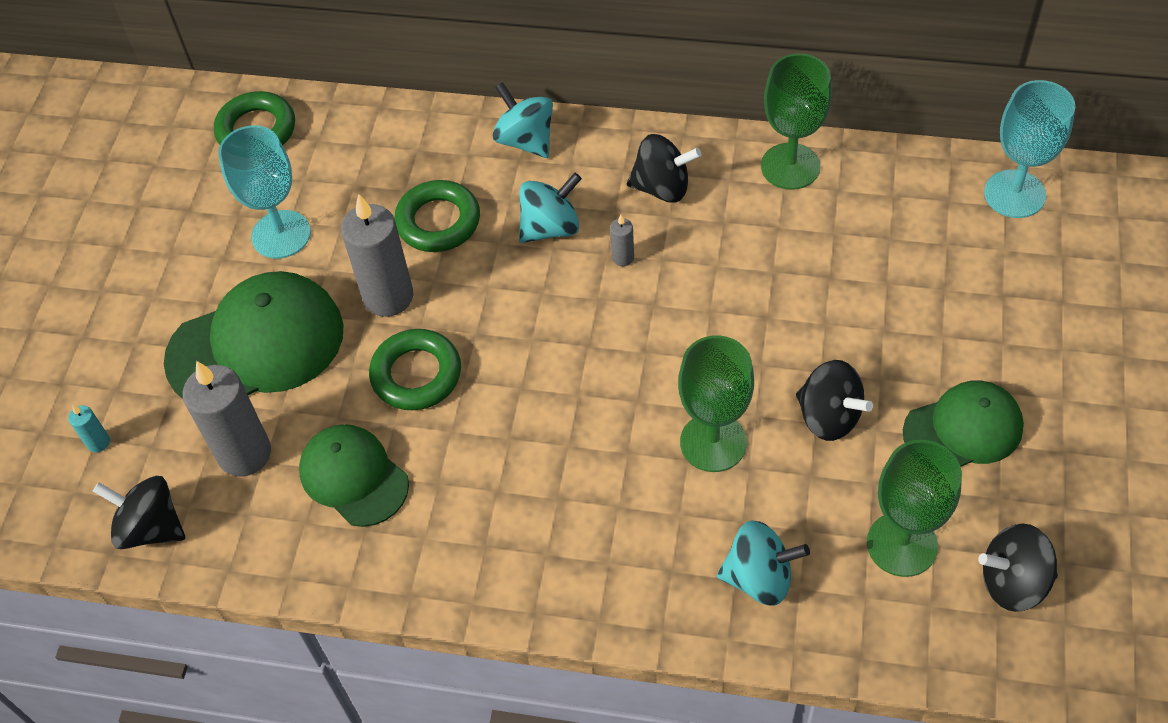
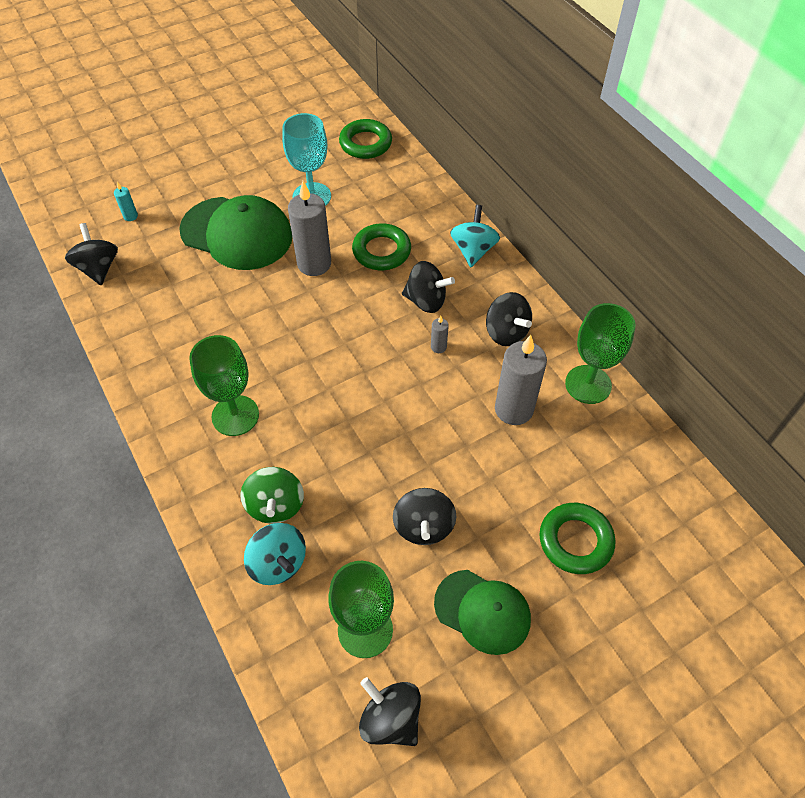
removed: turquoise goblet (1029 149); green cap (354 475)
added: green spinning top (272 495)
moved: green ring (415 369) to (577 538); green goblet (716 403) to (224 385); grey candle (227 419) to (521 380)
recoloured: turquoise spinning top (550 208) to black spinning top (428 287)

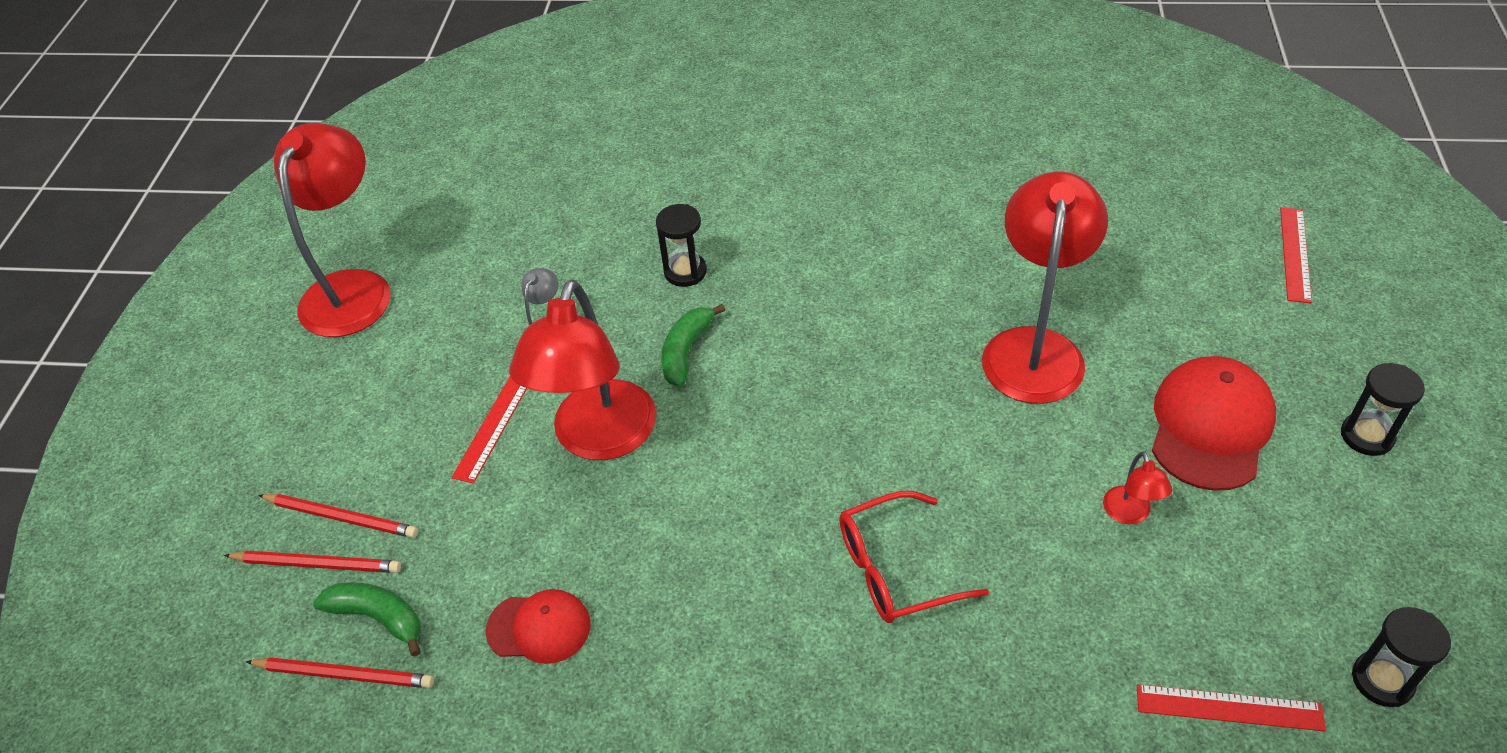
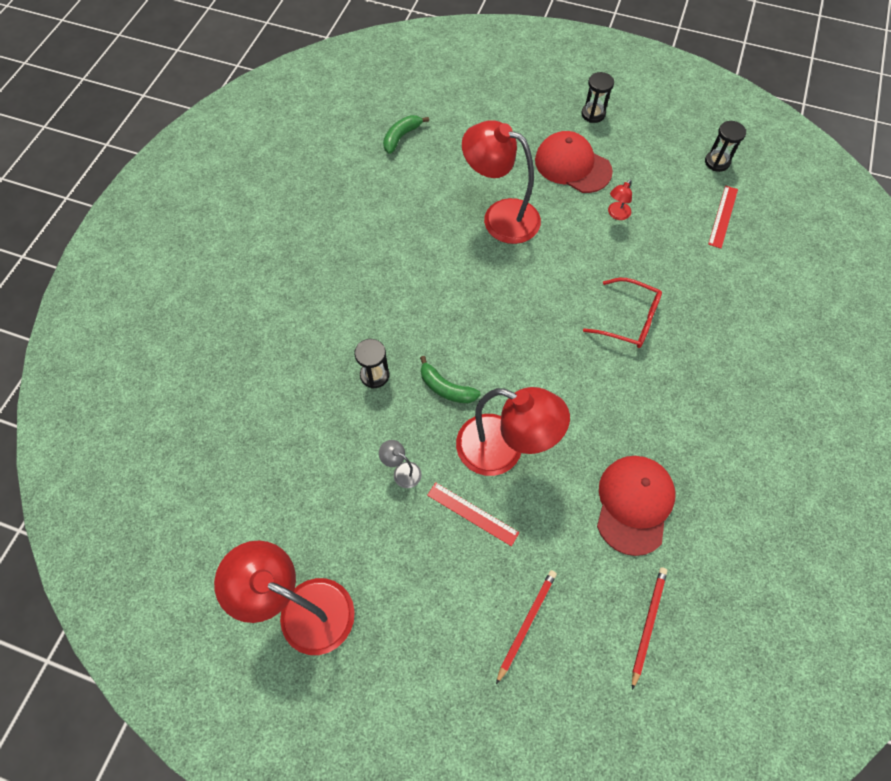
removed: red ruler (1296 255); red pencil (312 562)
moved: green banana (367 620) to (406 134)
turned: red lamp (1137 488) = (620 199) 120 degrees clockwise; red glasses (914 557) = (622 313) 60 degrees counterclockwise
resized: red cap (537 626) = (636 506) x1.64

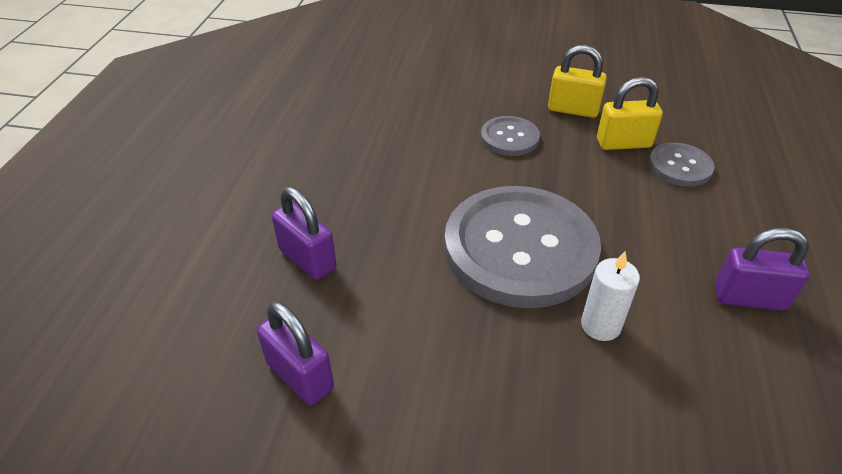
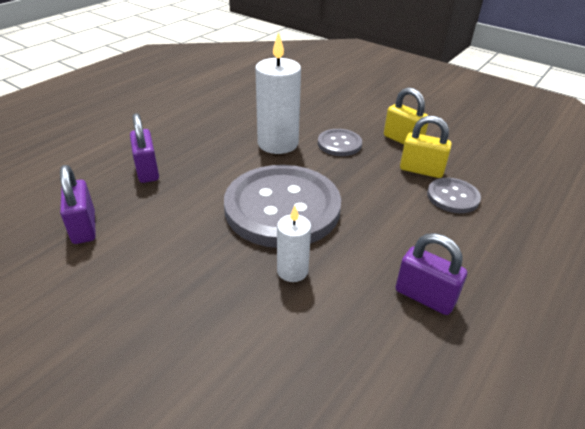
added: white candle (278 92)

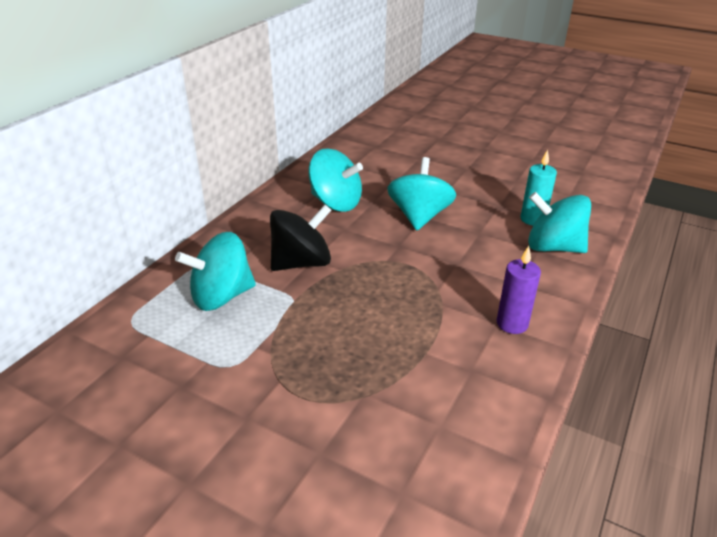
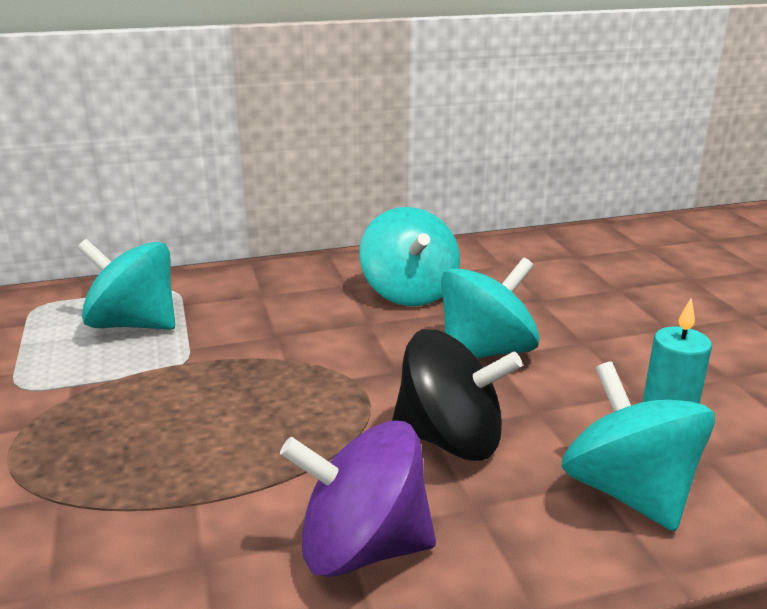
moved: black spinning top (300 237) to (457 395)
replaced: purple candle (519 290) to purple spinning top (358 499)

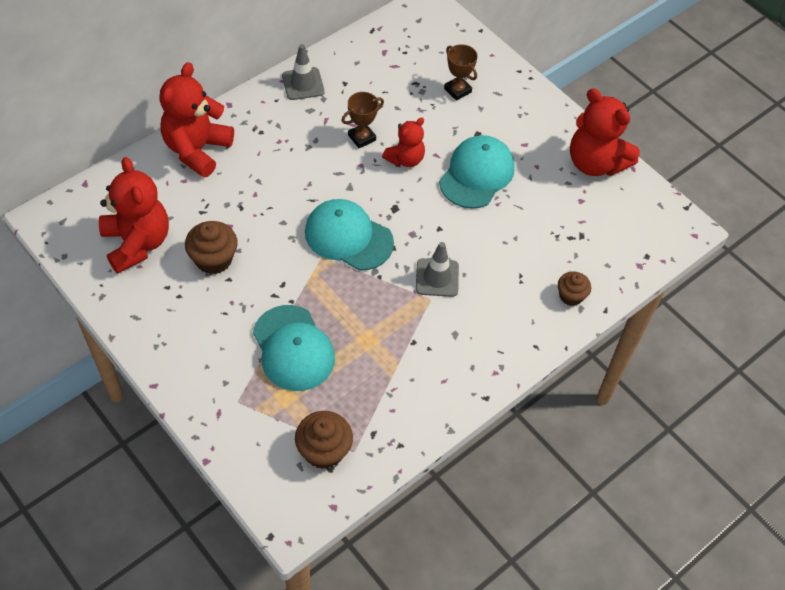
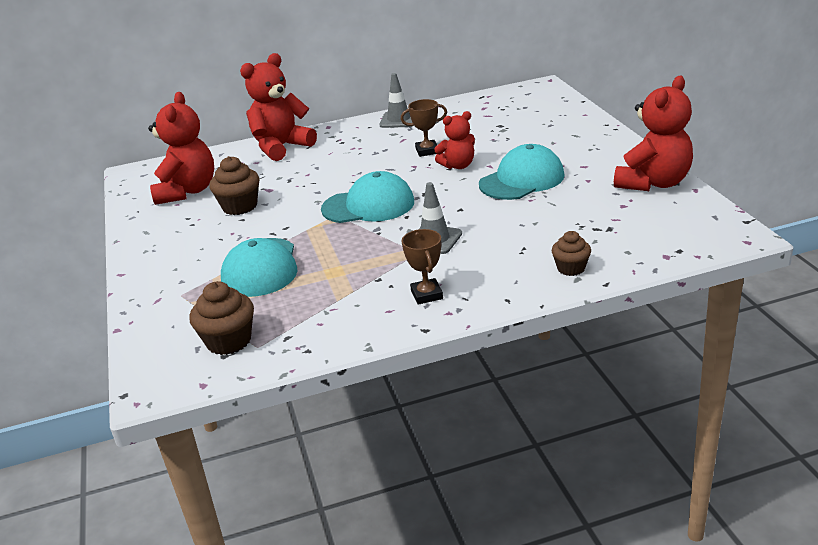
moved: brown trophy (461 72) to (422 267)
turned: red teddy bear (605 132) = (653 133) 120 degrees counterclockwise; turquoise cap (349 234) = (367 197) 120 degrees clockwise

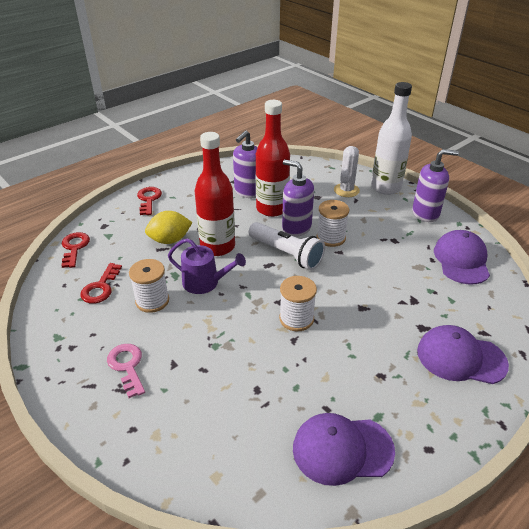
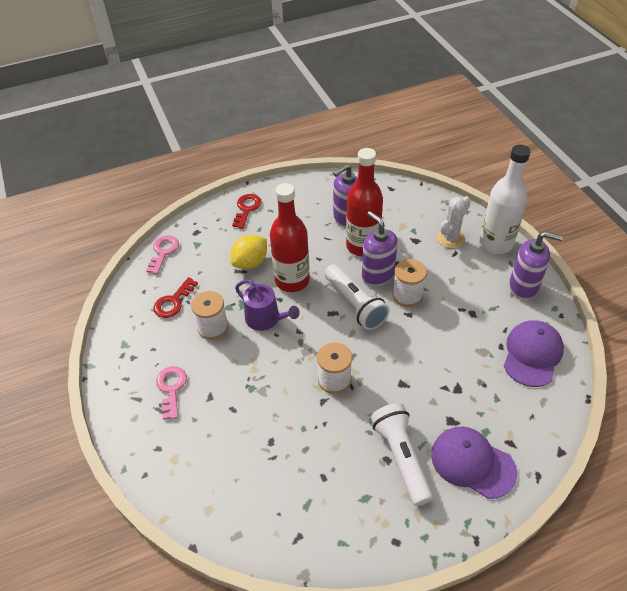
removed: purple cap (344 449)
added: white flashlight (402 454)
recoloured: red key (75 250) to pink key (162 254)
turned: yellow lemon (168 227) = (248 252) 45 degrees counterclockwise

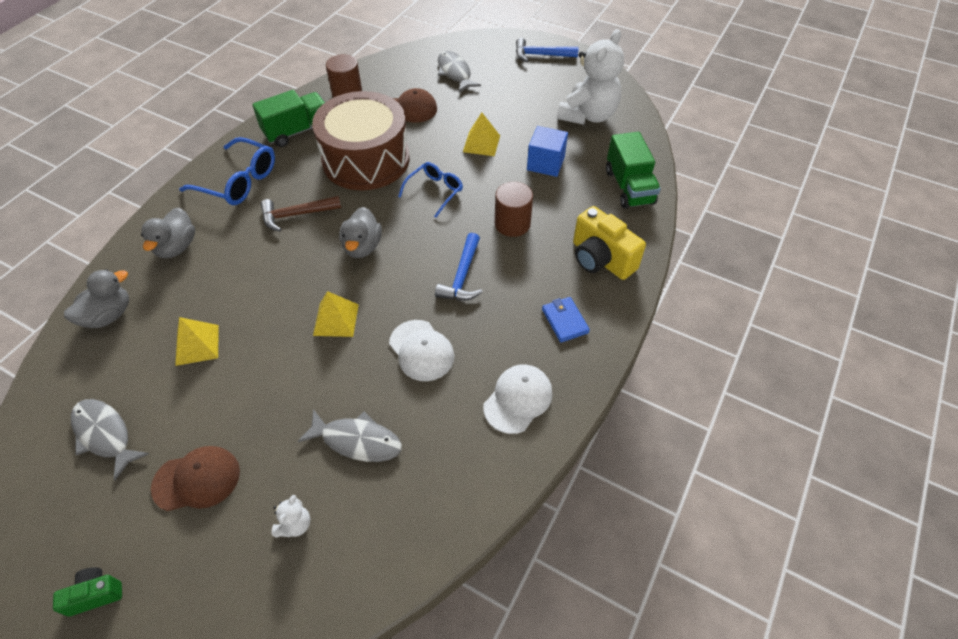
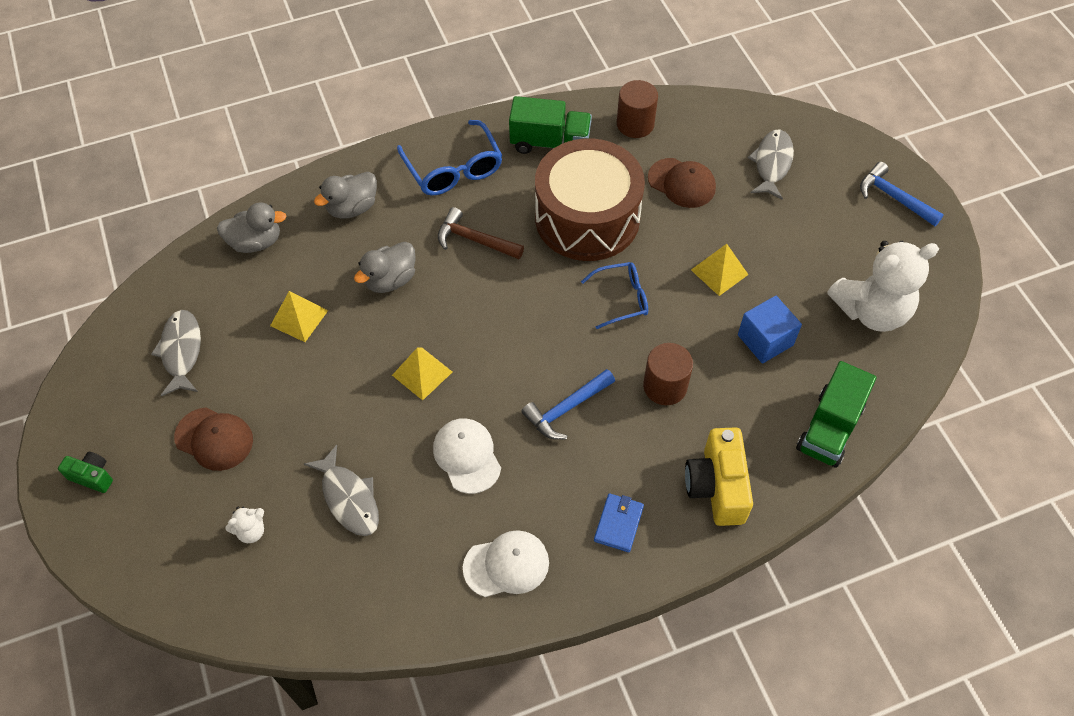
moved: grey duck (360 232) to (385 267)
turned: white cap (421 350) = (467 456) 150 degrees clockwise

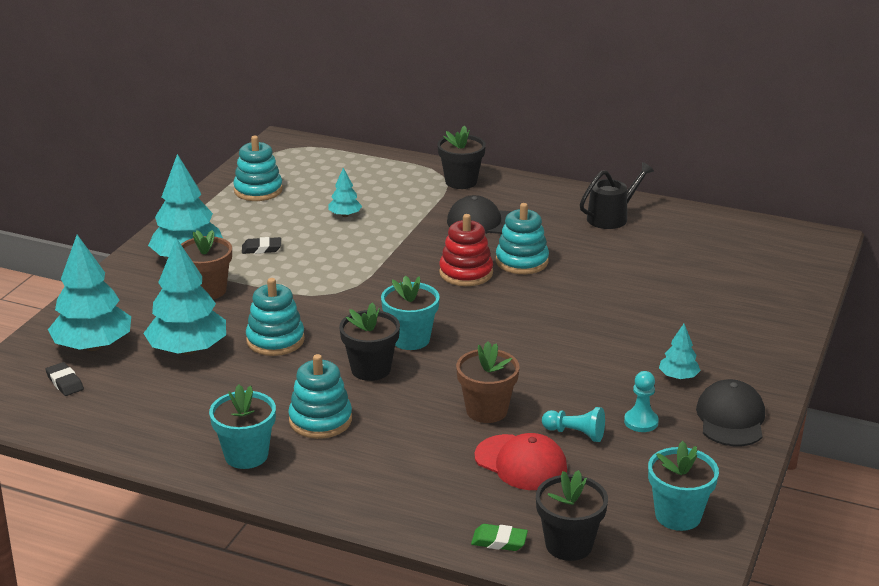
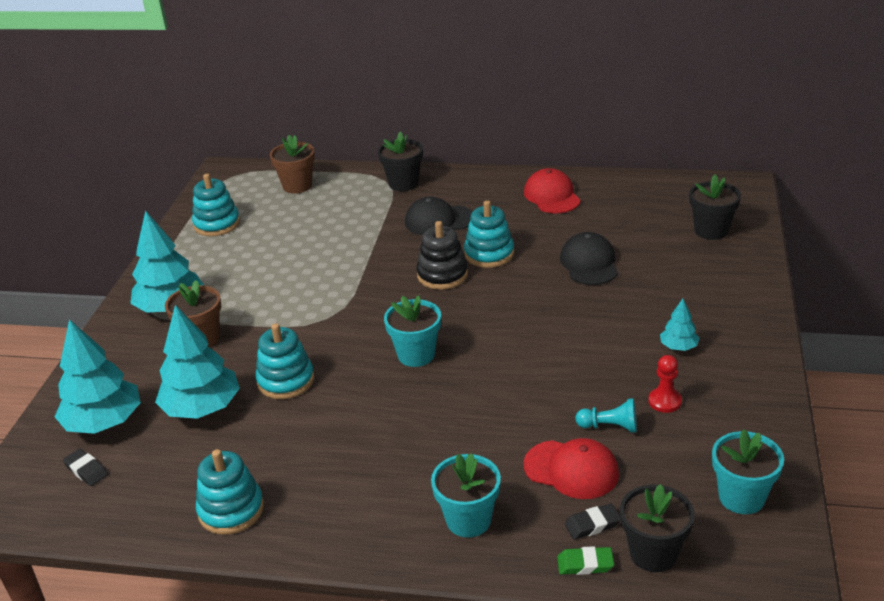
removed: turquoise tree (345 192)
moved: black eraser (261 245) to (593 521); black flower pot (369 341) to (715 207); brown flower pot (488 382) to (292 164); turquoise stacking toy (320 396) to (230 492); black cap (730 412) to (589 258); turquoise flower pot (242 426) to (466 495)
replaced: black watering can (617 195) to red cap (552 190)
recoloured: red stacking toy (466 250) to black stacking toy (442 255); turquoise pawn (641 401) to red pawn (665 384)

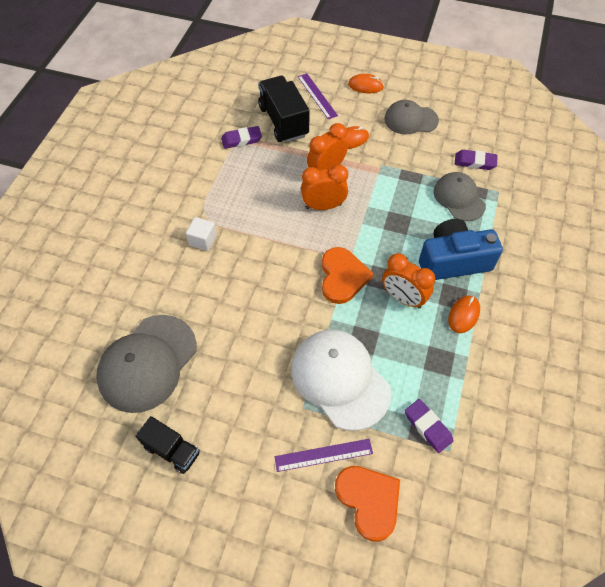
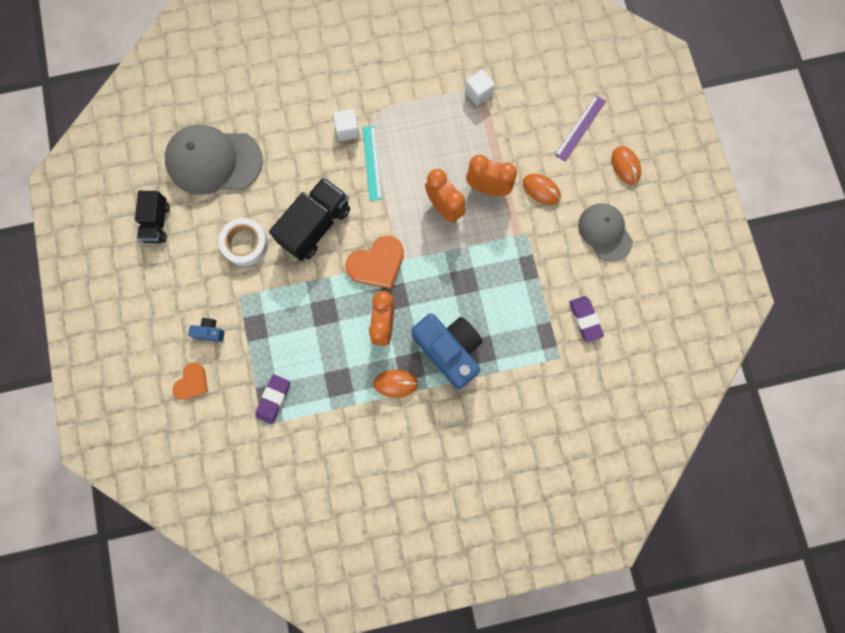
removed: grey cap (459 196); white cap (341 380)
added: turquoise ruler (372 163); white tape (243 242)
moved: black truck (284 109) to (309 219)
replaced: purple eraser (241 137) to white cube (480 88); purple ruler (323 455) to blue camera (206 330)
resized: orange heart (367 504) = (190 381) x0.62

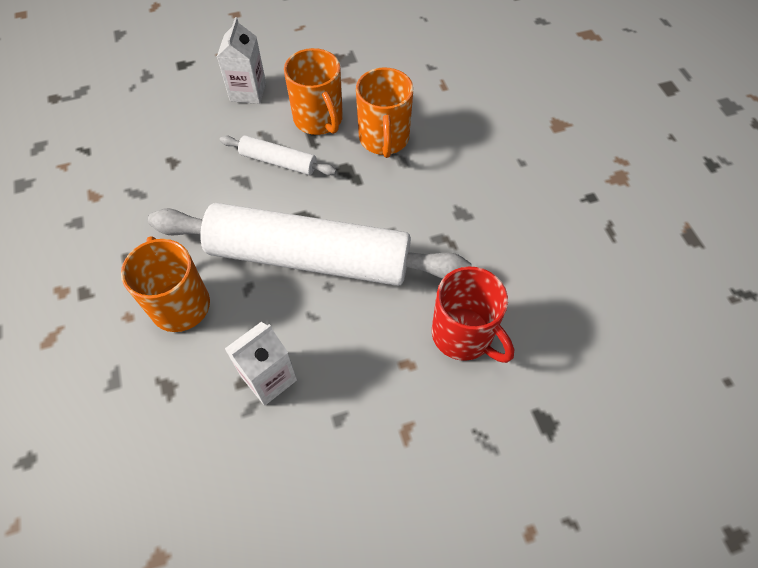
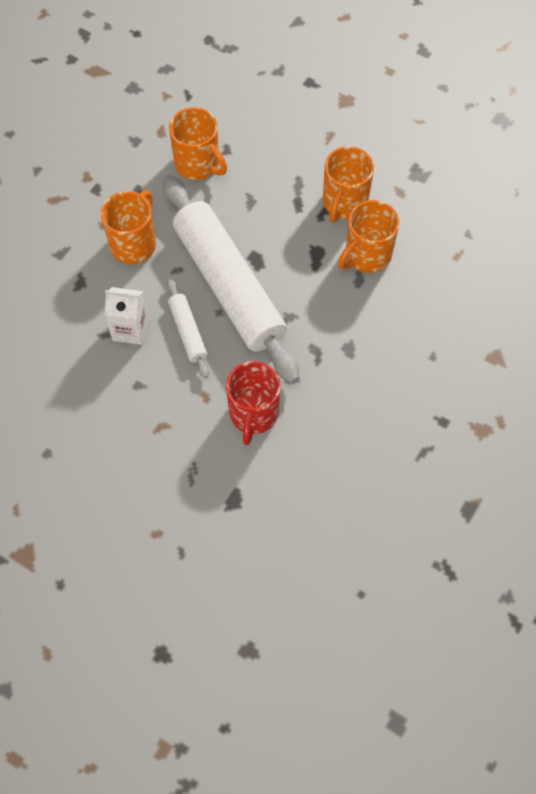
removed: white carton (241 60)
added: orange mug (198 143)
moved: white rolling pin (278 155) to (188 328)

